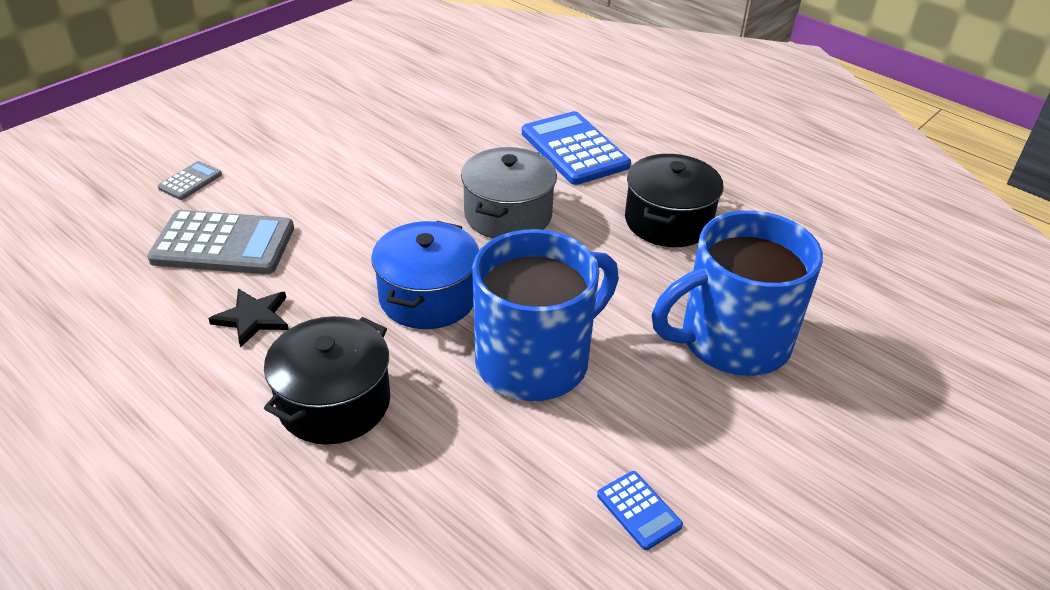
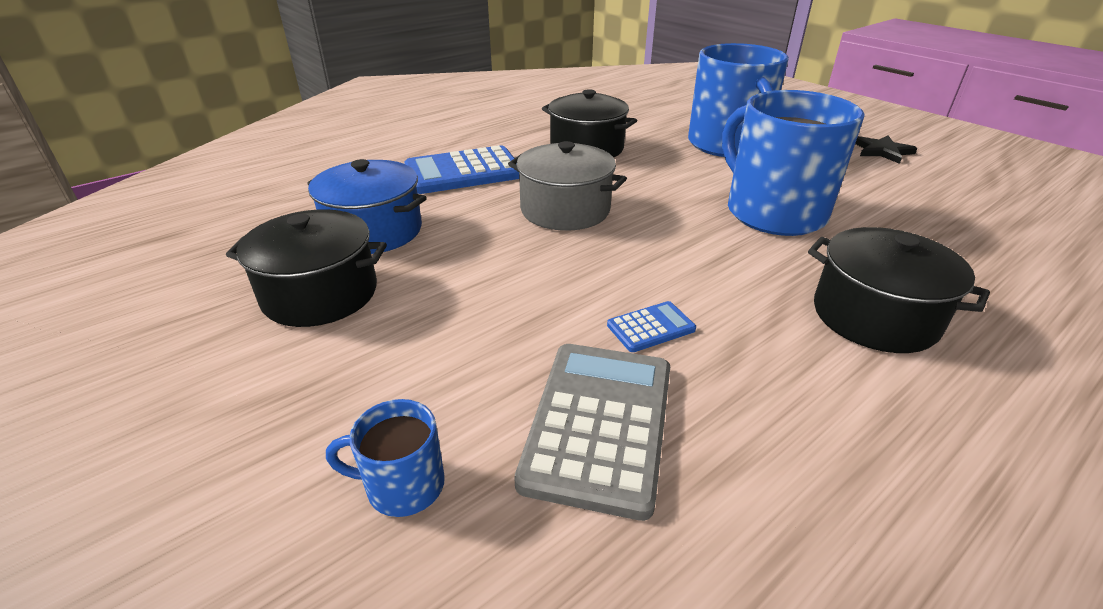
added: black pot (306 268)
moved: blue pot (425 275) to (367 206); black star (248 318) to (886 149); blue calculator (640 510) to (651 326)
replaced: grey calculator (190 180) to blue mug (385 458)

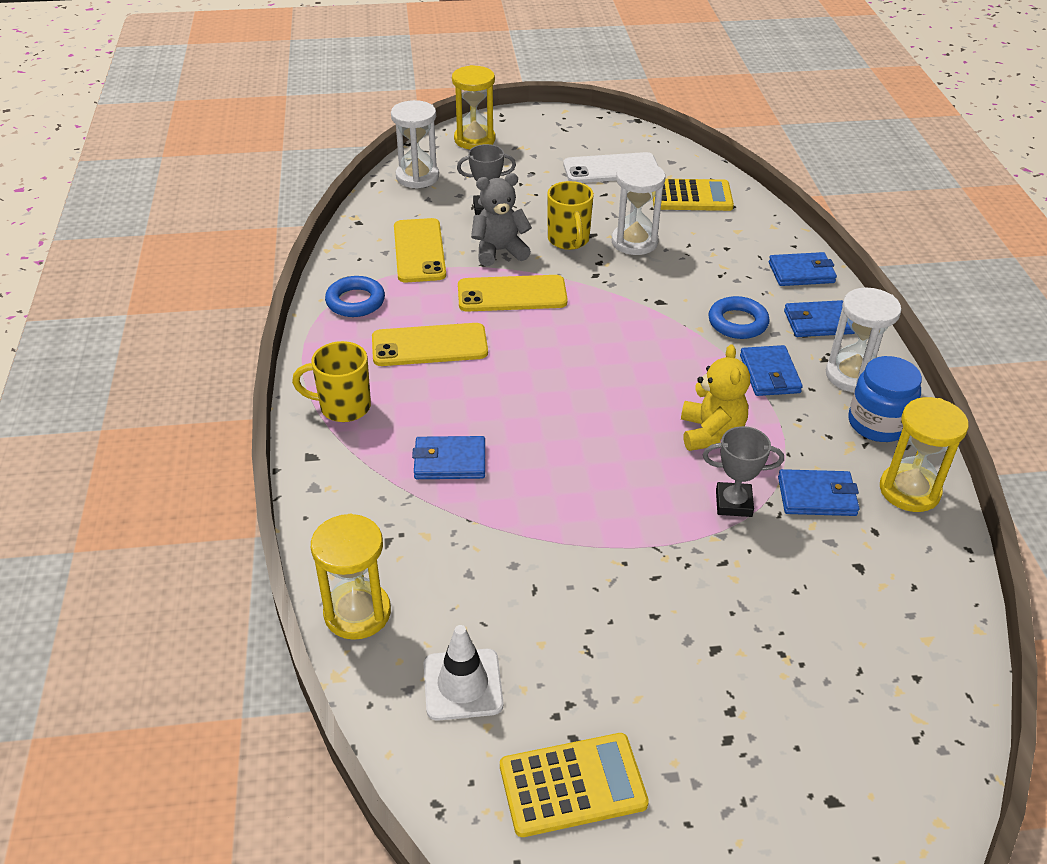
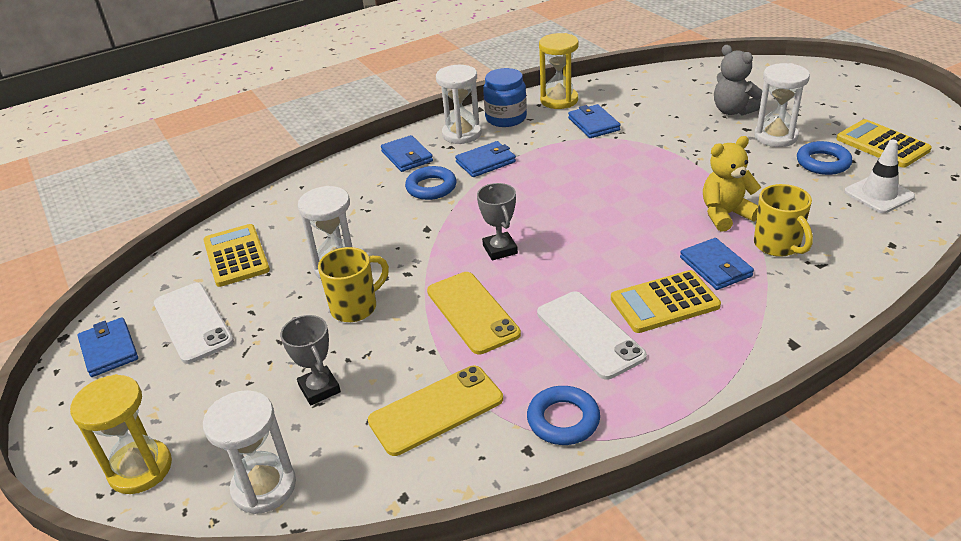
removed: yellow hourglass (351 577)
added: white hourglass (782 105); blue ring (824 158); yellow calculator (666 301)
moved: grey teddy bear (501 219) to (738 80); blue wallet (803 269) to (108 347); yellow mug (331 381) to (783 220); yellow teddy bear (715 397) to (732 184); grey trophy (743 471) to (497 222)
recoloured: yellow phone (430 344) to white phone (592 335)

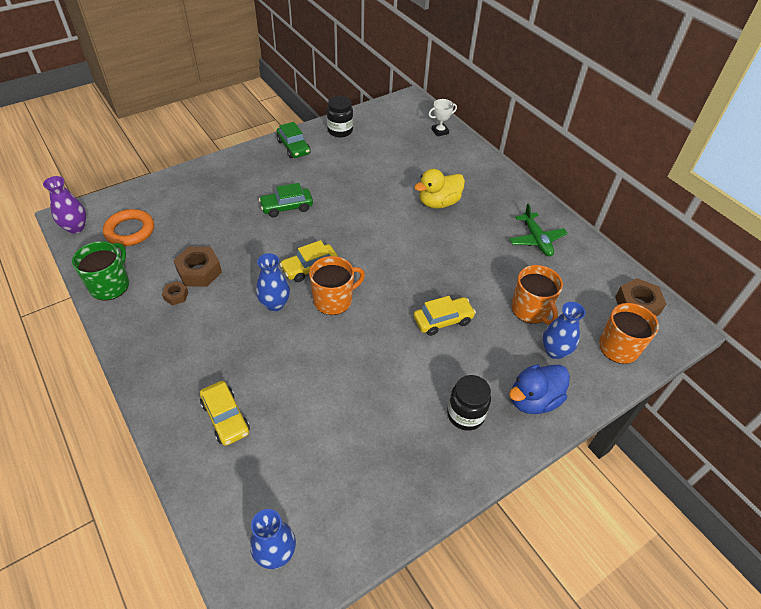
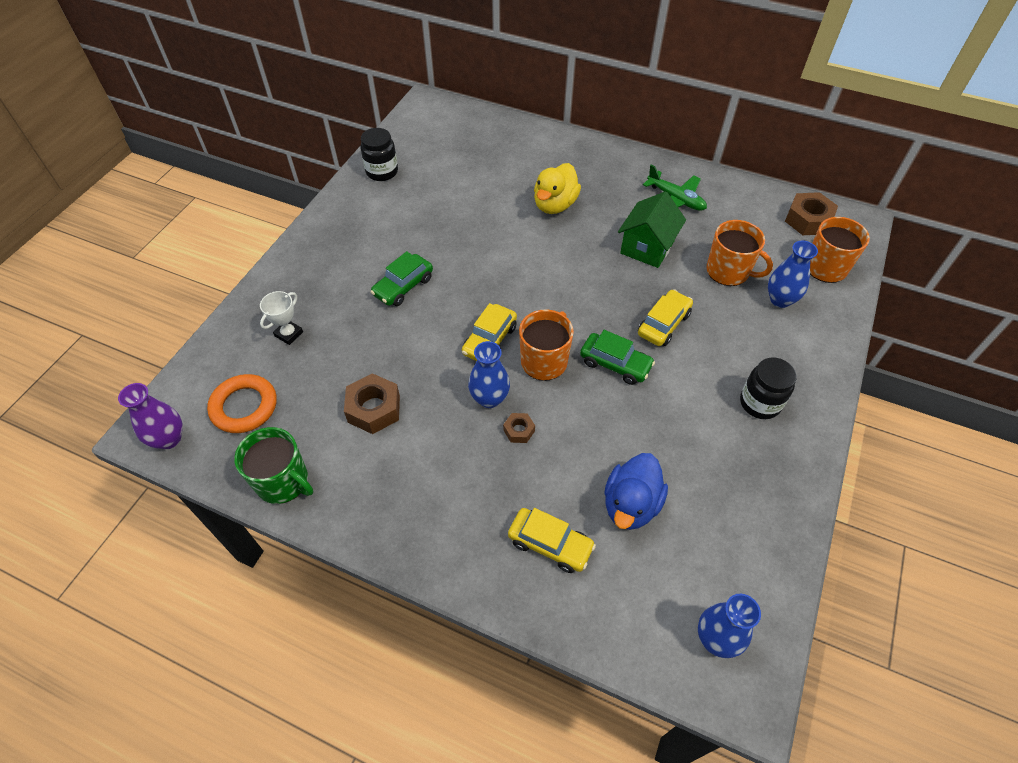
added: green house (652 229)
moved: white trophy (443 118) to (281 318); green car (293 140) to (617 357); brown nut (175 293) to (519 428); blue duck (539 389) to (636 491)
turned: green mug (100 270) = (273 465) 135 degrees clockwise

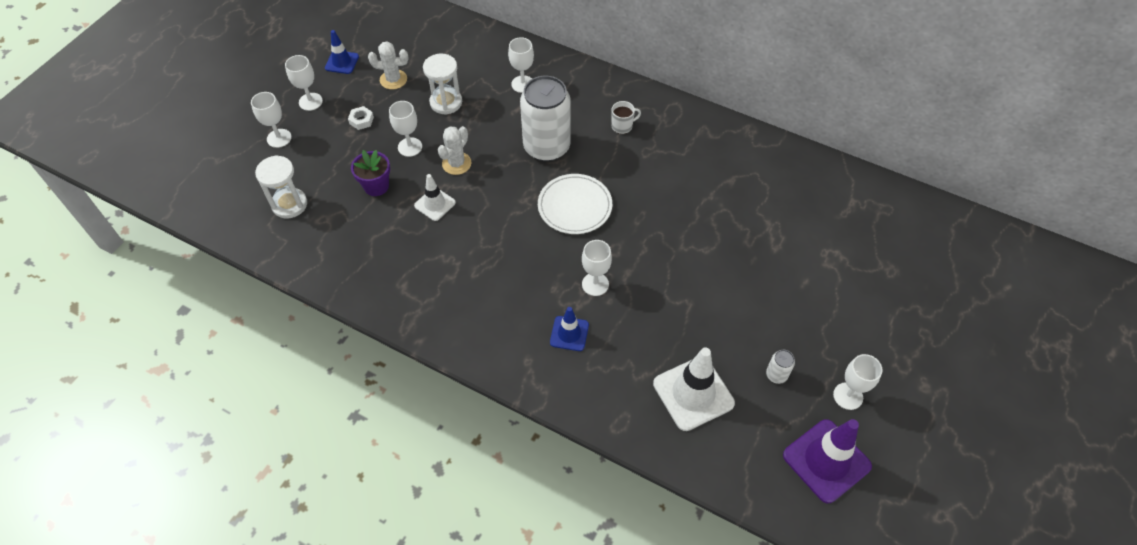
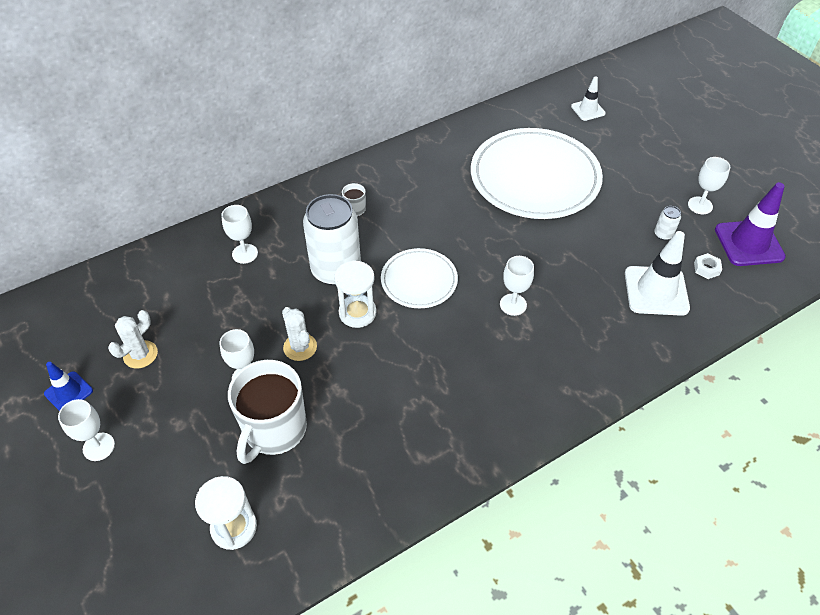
removed: white goblet (271 120); blue traffic cone (569 329)
added: white plate (537 173)
moved: white hourglass (442 84) to (355 294); white nut (361 118) to (708 266); white traffic cone (435 197) to (588 98)
replaced: purple flower pot (370 173) to white mug (267 412)

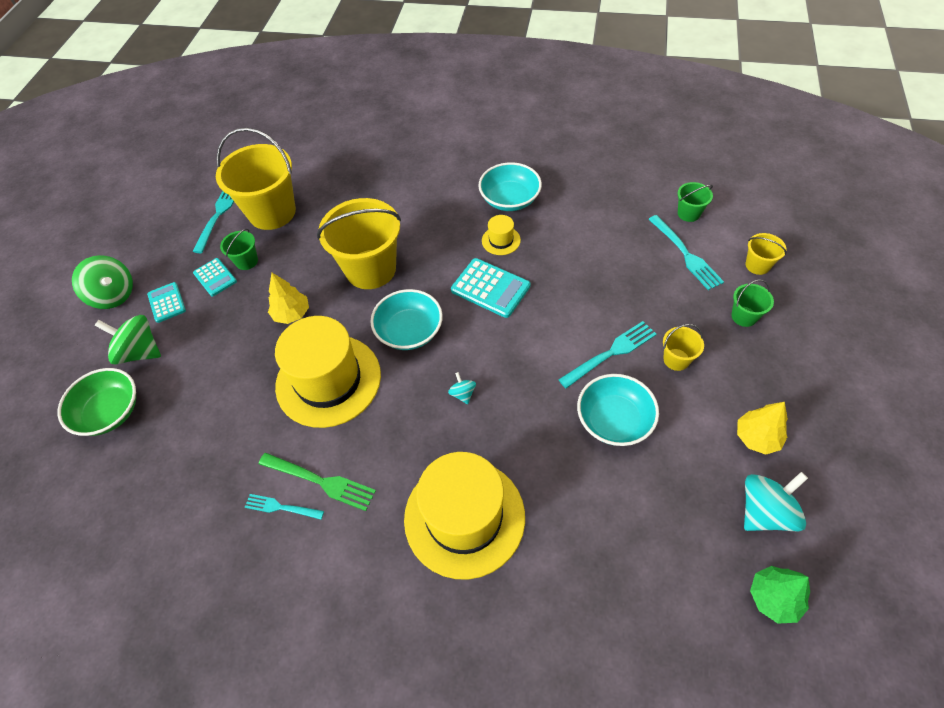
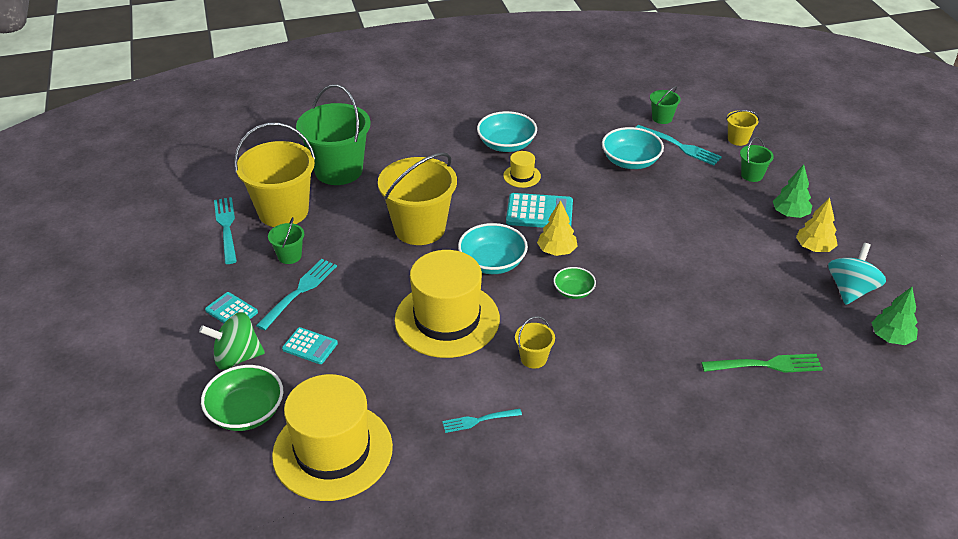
removed: green spinning top (102 282)
added: green bucket (333 134); green tree (792 191)
moved: turquoise calculator (215 277) to (310 345); yellow tree (288 298) to (557 228); turquoise fork (607 355) to (296 294); yellow bucket (683 347) to (535 342); turquoise bowl (618 410) to (633 148); yellow hat (464 516) to (332 437); green fork (317 482) to (762 363)
replaced: turquoise spinning top (462 388) to green bowl (574 283)

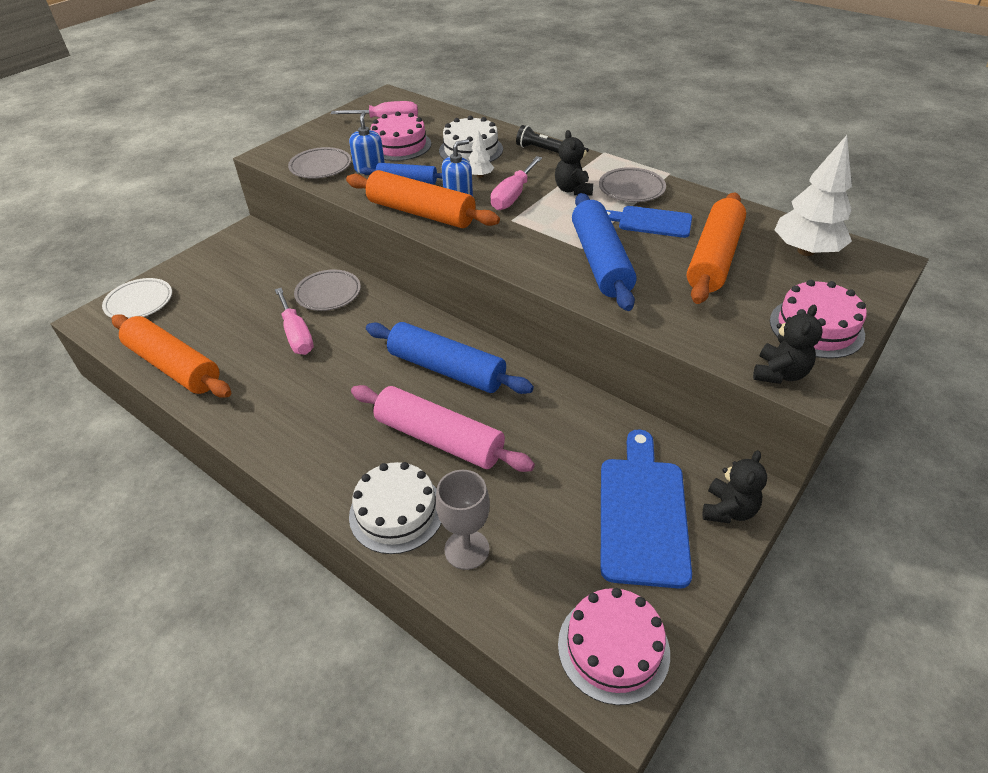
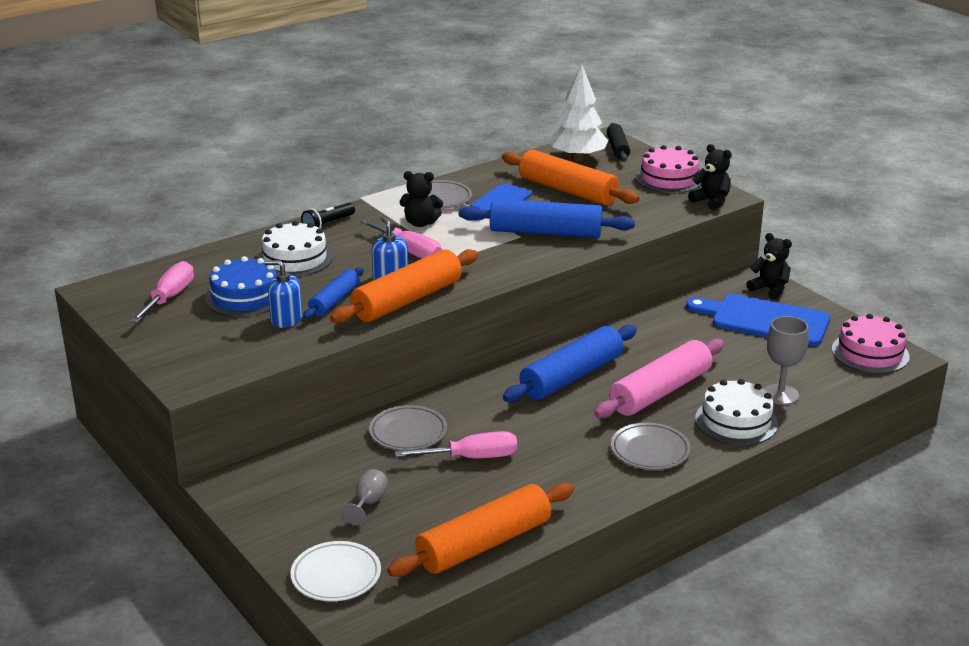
removed: white tree (481 154)
added: black rolling pin (618 142); grey goblet (364 497)
moved: grey plate (319 163) to (651 446)
recoloured: pink cake (400 136) to blue cake (241 286)

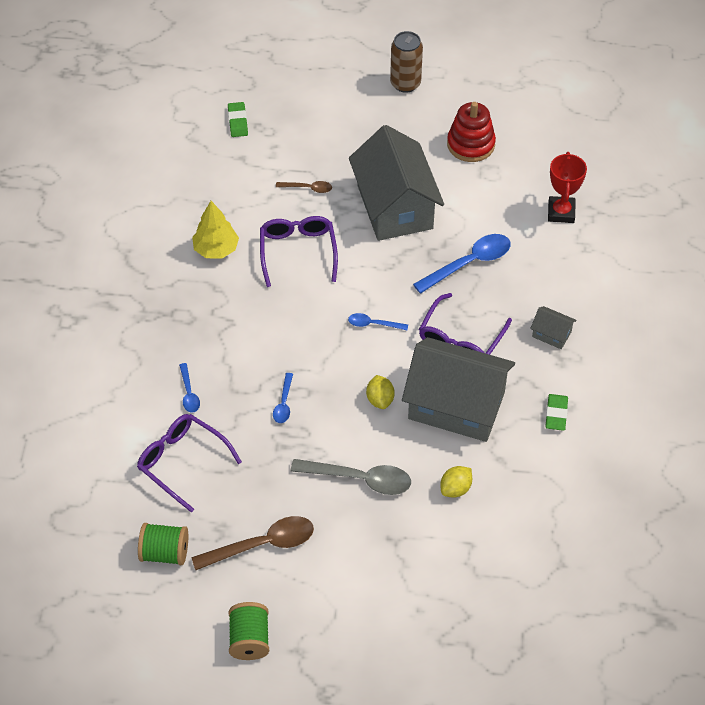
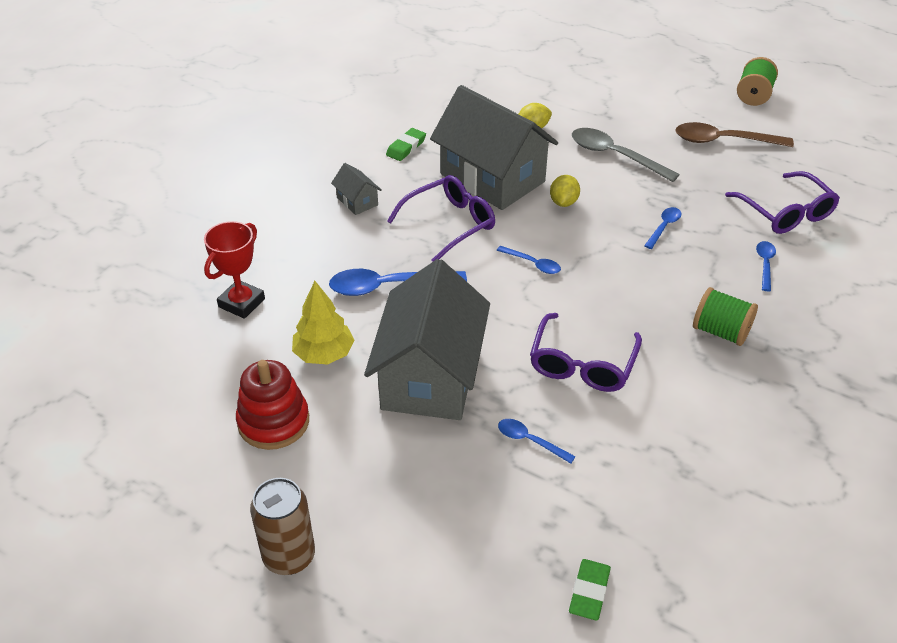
moved: yellow tree (215 230) to (323 323); green spool (163 544) to (725 316)
recoloured: brown spoon (304 187) to blue spoon (537 441)

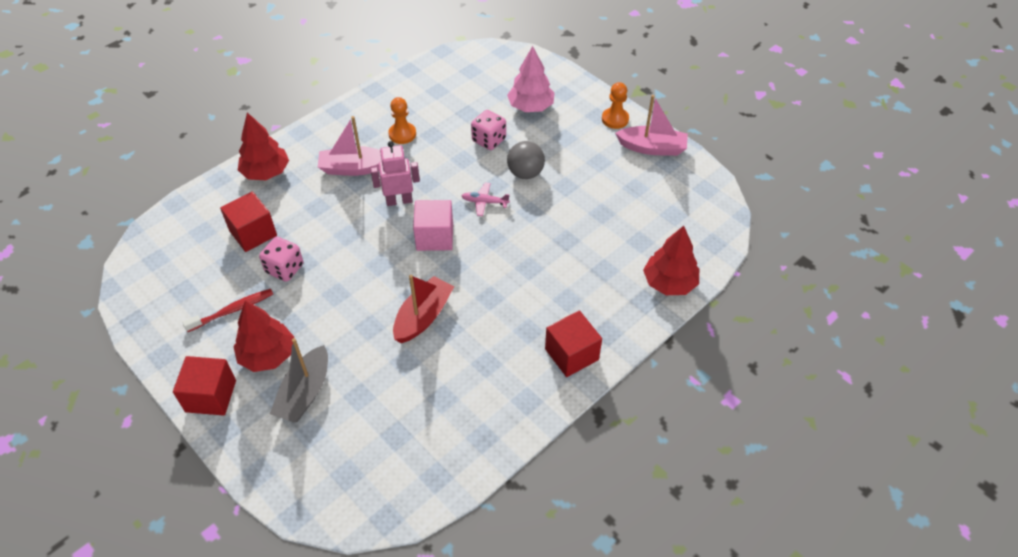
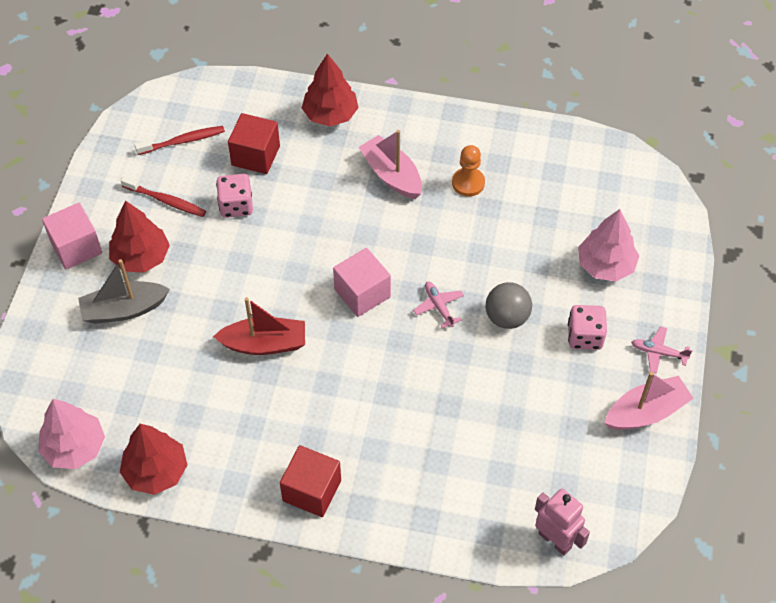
added: red toothbrush (180 140); pink tree (71 434)
moved: pink dice (488 130) to (587 327); pink robot (395 173) to (562 522); red tree (671 260) to (153 459)
replaced: orange pawn (615 105) to pink plane (661 350)
recoloured: red cube (204 386) to pink cube (72 236)
turned: pink boat (651 125) = (649 401) 90 degrees counterclockwise

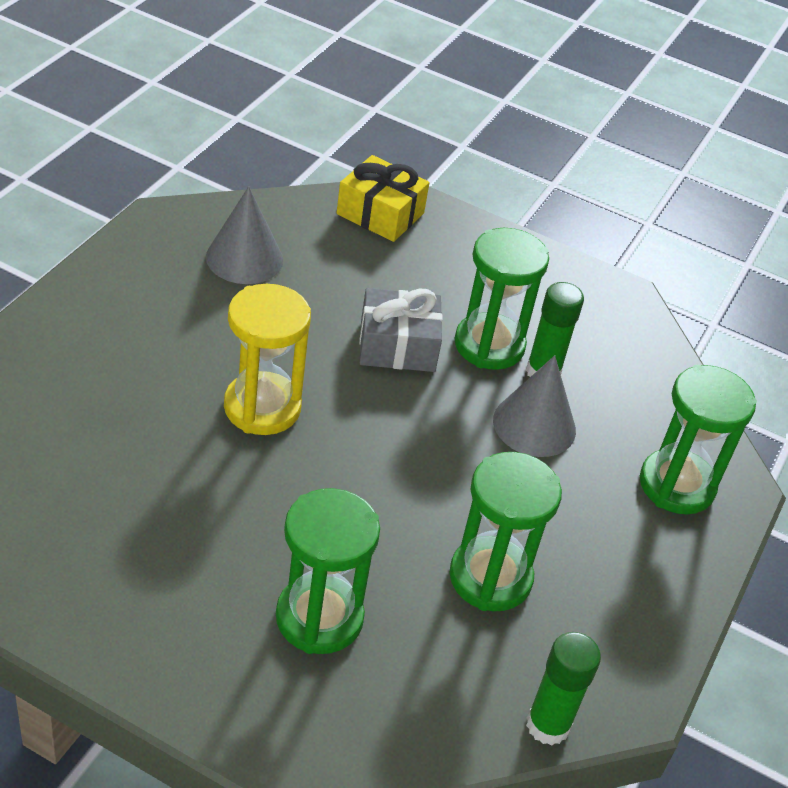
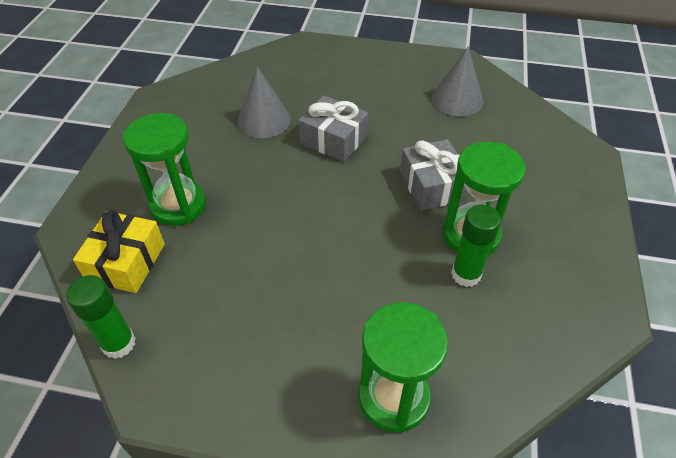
removed: green hourglass (505 531)
moved: yellow gift (383 198) to (119 251); grey cone (534 406) to (264 102)
replaced: yellow hourglass (267 359) to grey gift (333 128)

